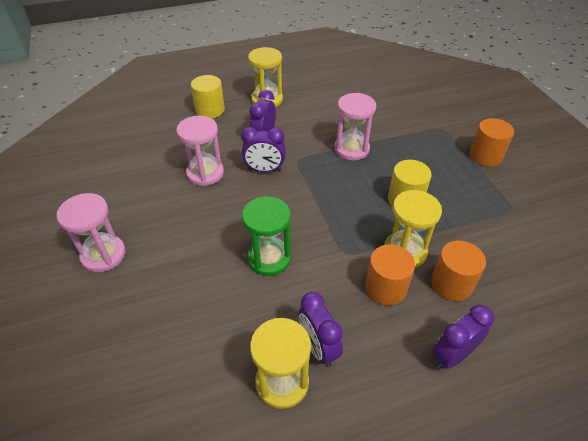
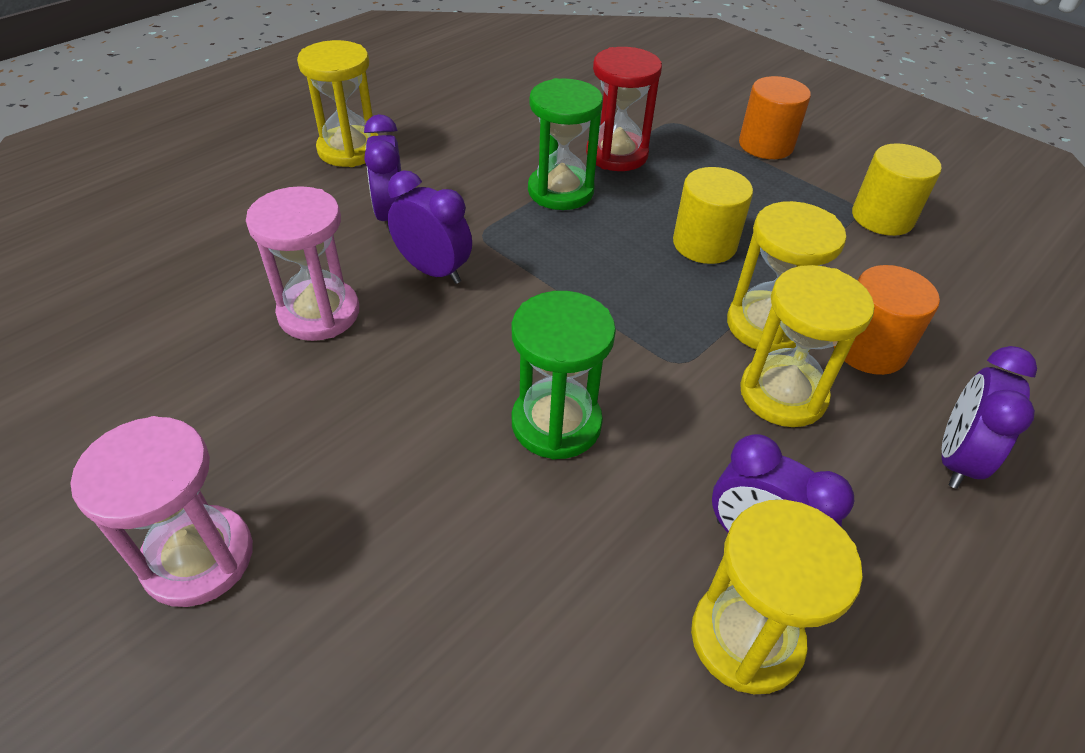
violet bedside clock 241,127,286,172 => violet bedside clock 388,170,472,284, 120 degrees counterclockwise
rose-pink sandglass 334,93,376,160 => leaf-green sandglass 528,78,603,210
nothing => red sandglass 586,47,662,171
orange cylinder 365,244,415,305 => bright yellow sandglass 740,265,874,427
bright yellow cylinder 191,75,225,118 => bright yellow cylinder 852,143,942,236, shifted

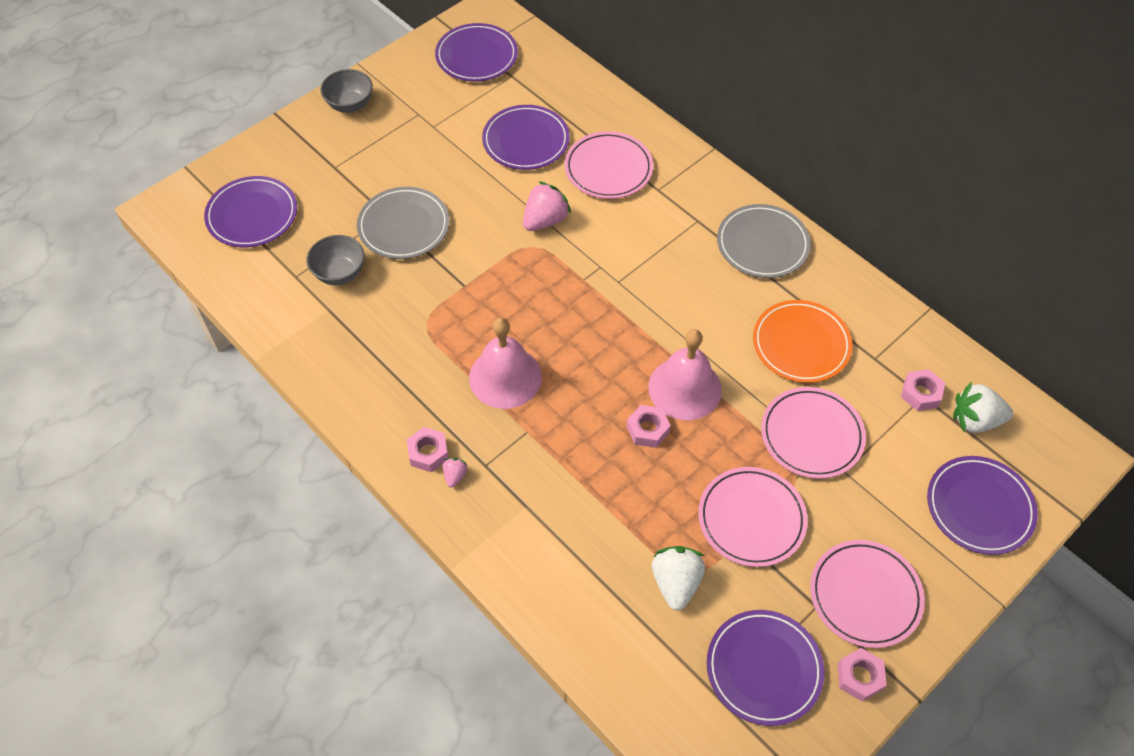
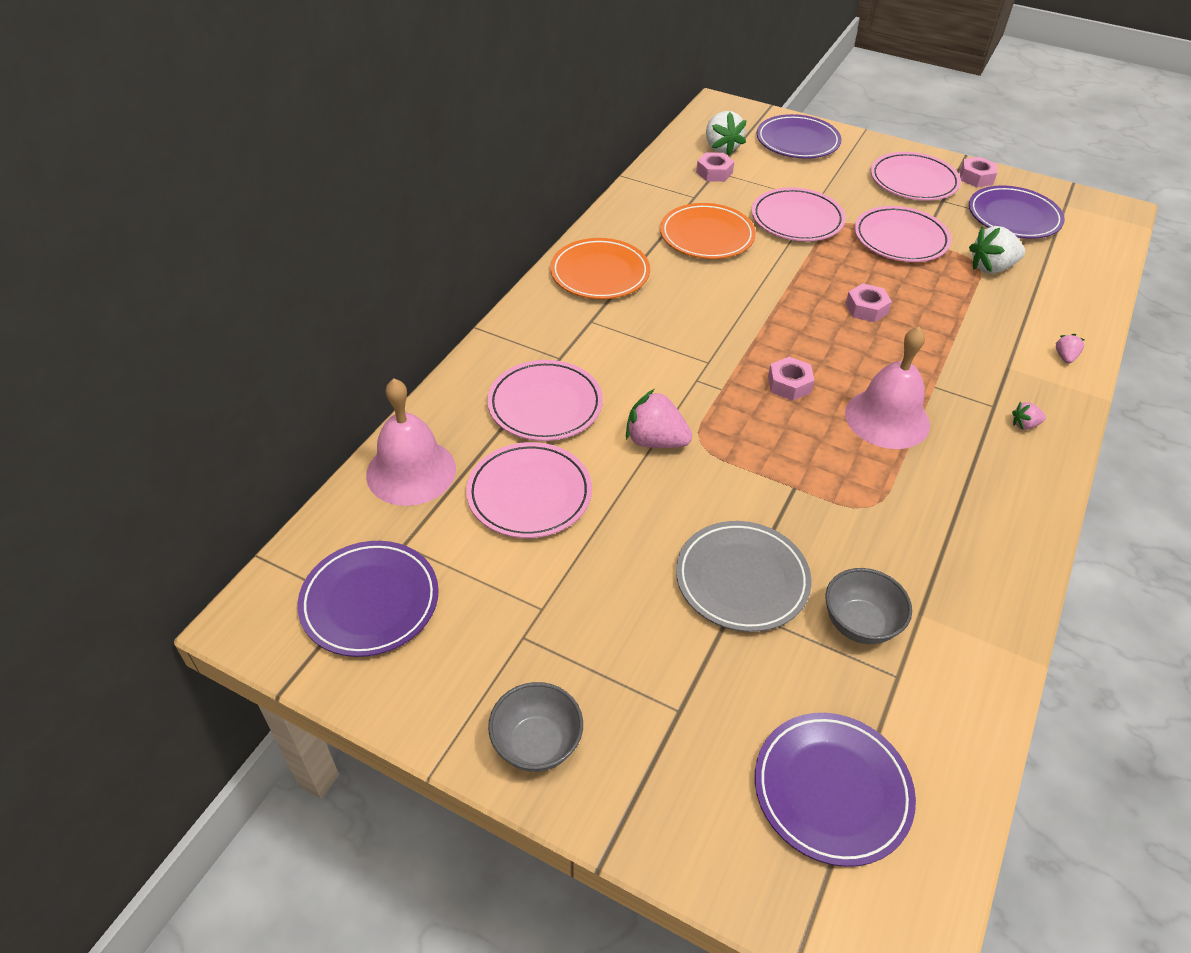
rose-pink bell 648,329,722,420 => rose-pink bell 366,379,456,506, shifted
violet dinner plate 482,105,570,170 => rose-pink dinner plate 466,442,592,538
grey dinner plate 717,204,811,278 => orange dinner plate 550,238,650,299
rose-pink hex nut 407,427,449,472 => rose-pink hex nut 768,357,815,401, shifted
nothing => rose-pink strawberry 1055,334,1084,364

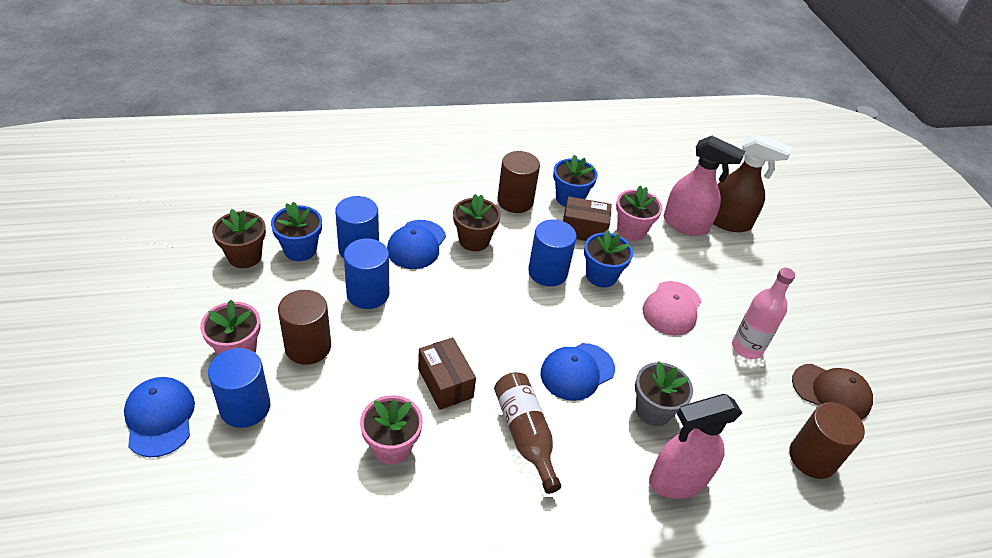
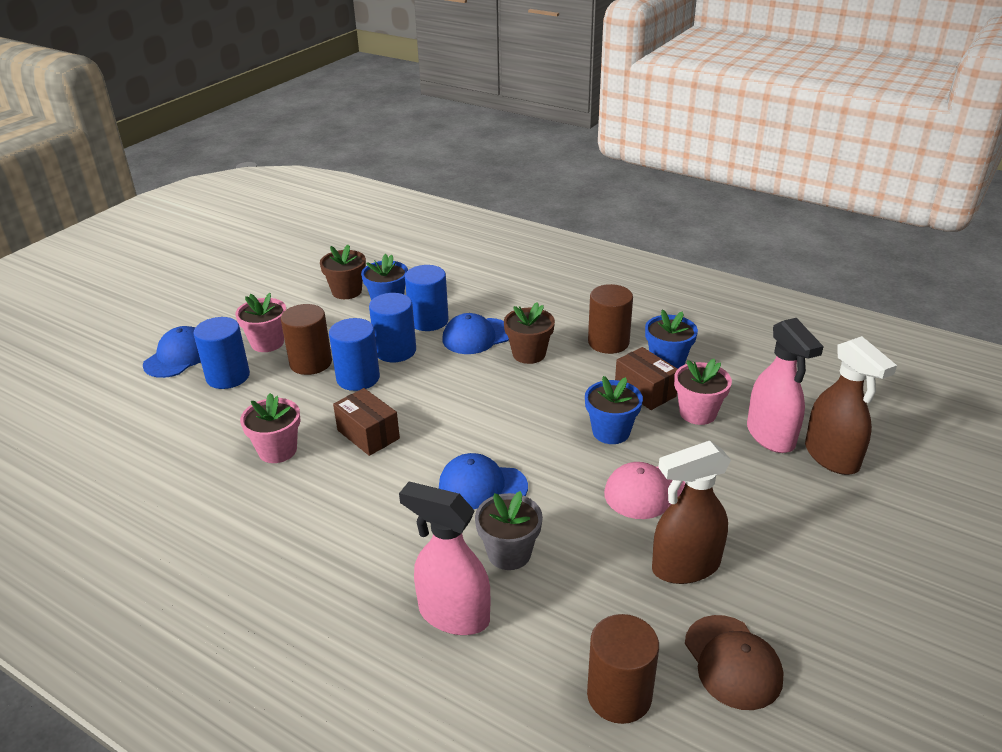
royal blue cylinder 528,219,577,286 => royal blue cylinder 329,318,380,391, shifted
dark brown box 418,337,476,410 => dark brown box 333,388,400,456, 60 degrees counterclockwise
rose-pink bottle 732,268,795,359 => dark brown spray bottle 652,441,731,584
dark brown bottle 494,372,561,494 => nothing

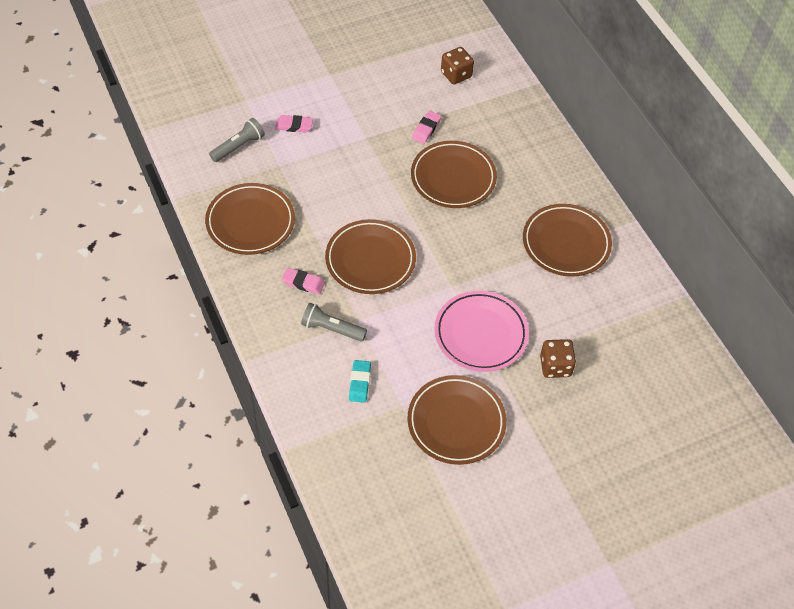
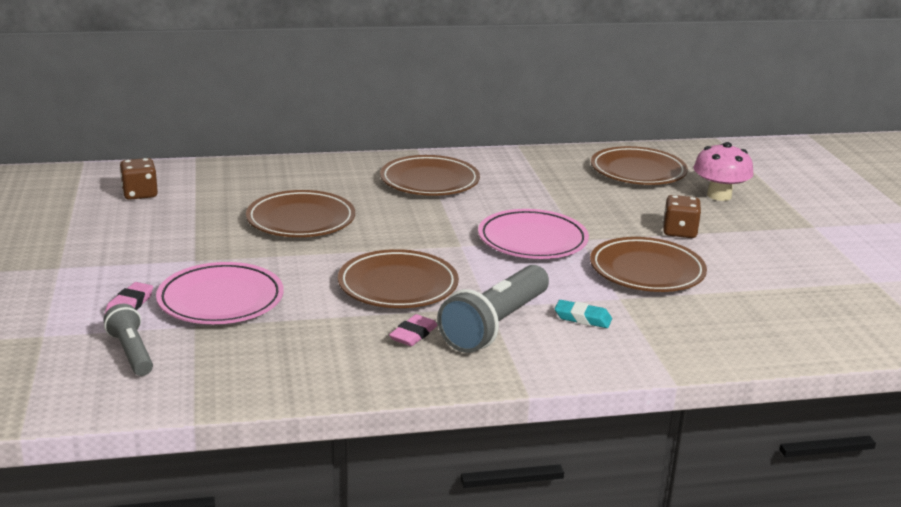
nothing => rose-pink dinner plate 156,262,284,324
grey flashlight 301,303,367,342 => grey flashlight 437,265,549,353, x1.75
dark brown dinner plate 205,183,295,255 => dark brown dinner plate 591,146,688,185, shifted
dark brown game die 540,339,576,378 => dark brown game die 663,195,701,238, shifted
nothing => rose-pink toadstool 693,142,754,201
rose-pink gum eraser 412,111,441,144 => nothing

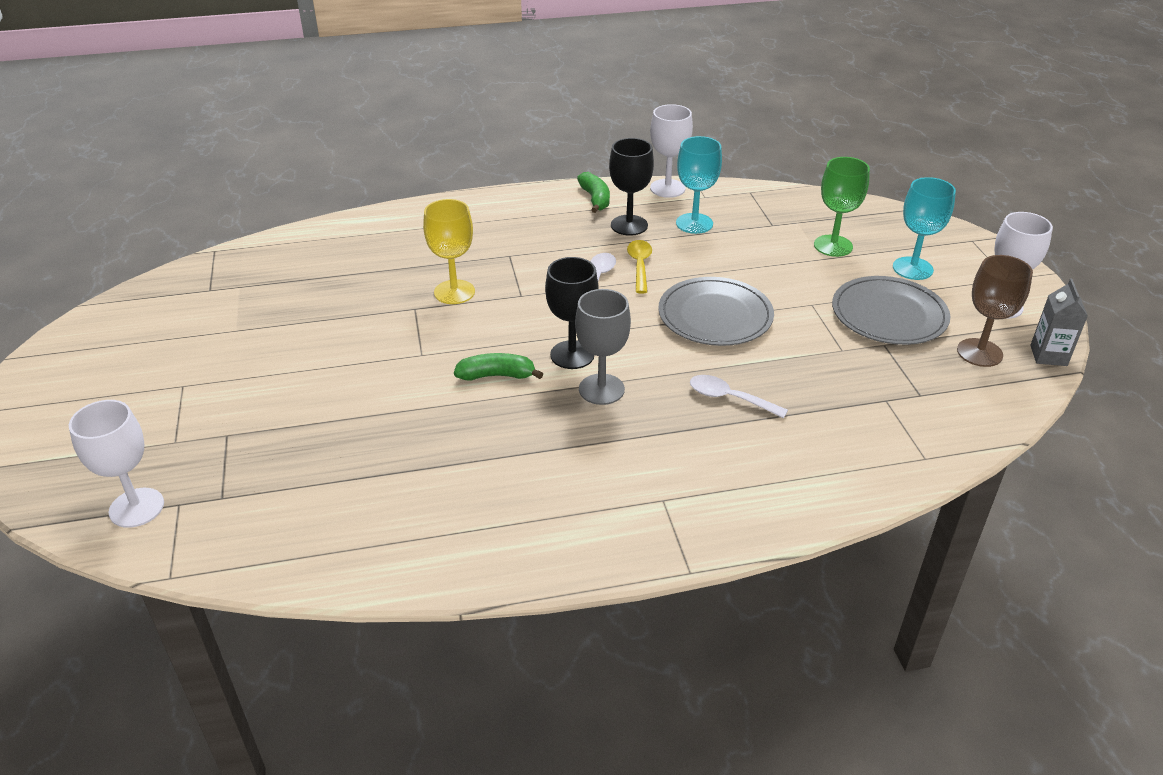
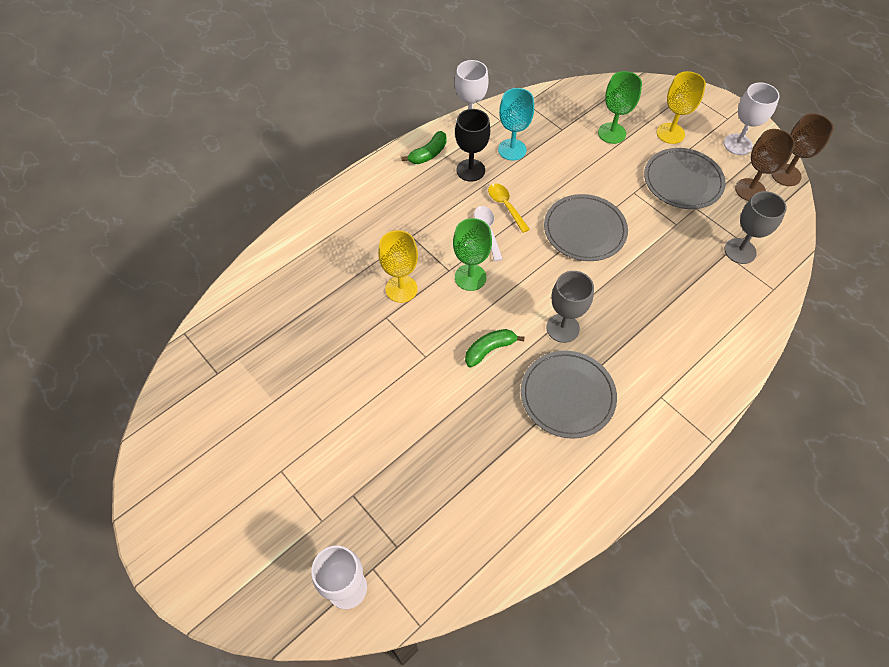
leaf-green toy banana 577,172,610,213 => leaf-green toy banana 401,131,447,164, 90 degrees clockwise
nothing => leaf-green wine glass 453,218,492,291
nothing => grey dinner plate 521,351,617,439
teal wine glass 893,177,956,280 => bright yellow wine glass 657,71,706,144
nothing => grey wine glass 724,191,787,264
grey juice carton 1030,279,1088,366 => dark brown wine glass 771,113,833,186
ebony wine glass 545,257,599,369 => nothing
pure white spoon 690,375,788,418 => nothing

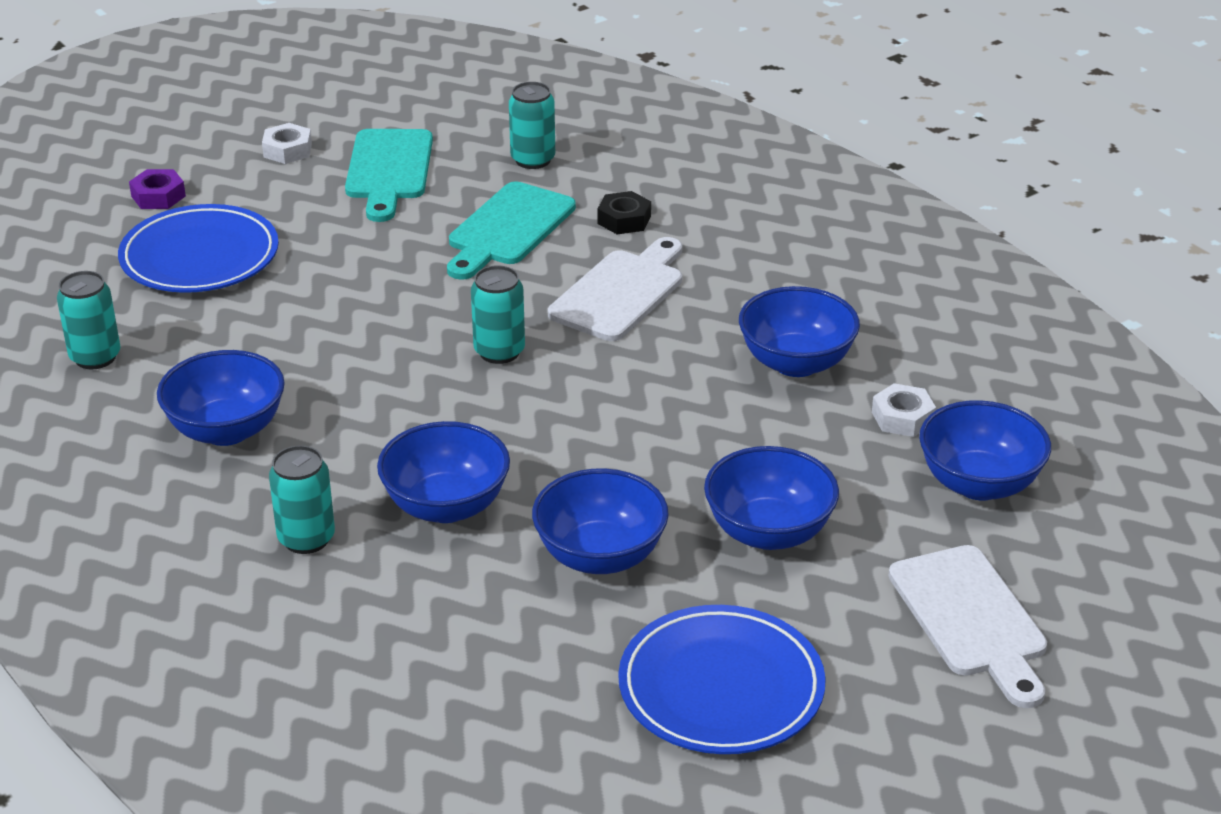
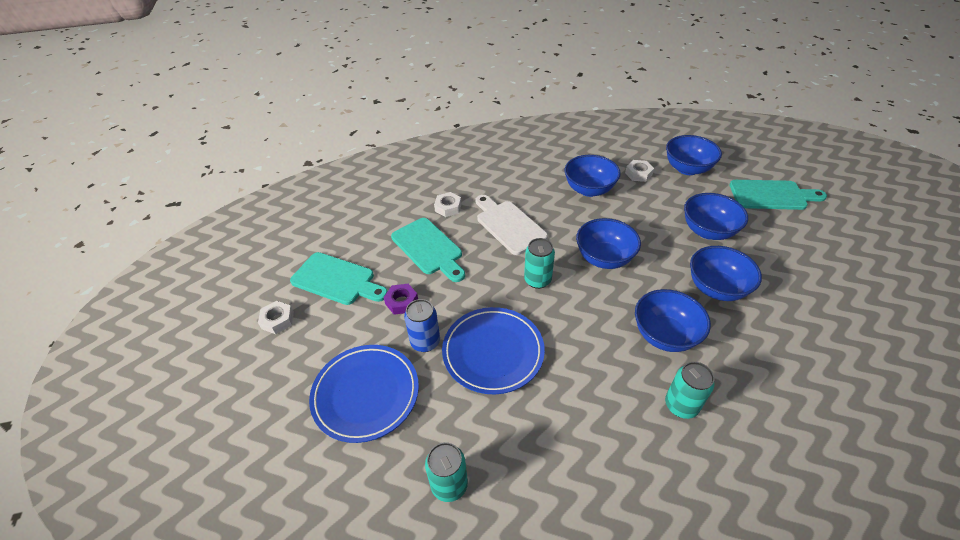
violet hex nut 129,169,186,209 => violet hex nut 383,284,418,315, shifted
nothing => royal blue tin 404,299,440,352
ebony hex nut 598,191,651,234 => pure white hex nut 434,192,461,217
royal blue dinner plate 618,605,826,754 => royal blue dinner plate 442,307,545,394, shifted
royal blue bowl 157,350,285,446 => royal blue bowl 576,218,641,269, shifted
pure white cutting board 889,545,1047,708 => teal cutting board 729,180,827,210
teal tin 509,82,555,169 => nothing

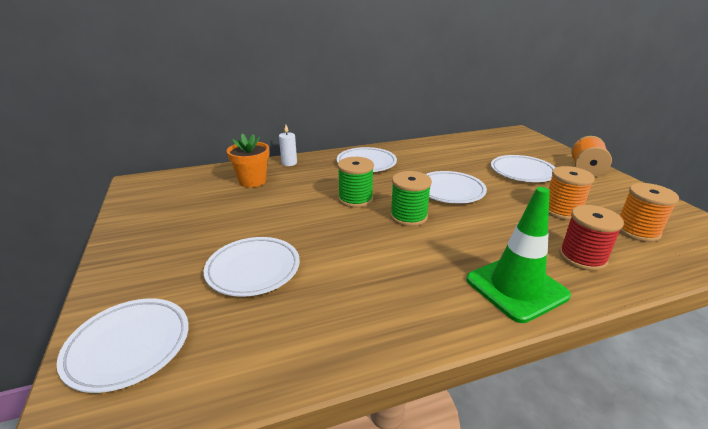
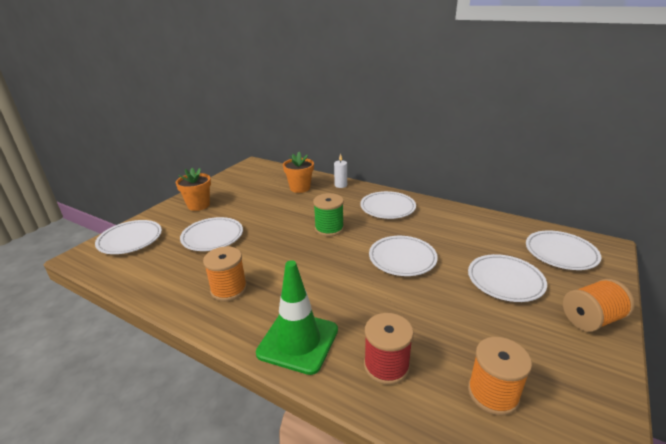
nothing => orange flower pot 176,168,211,211
orange reel of thread 549,166,595,220 => orange reel of thread 203,246,247,301, shifted
nothing => pure white dinner plate 526,230,602,270
leaf-green reel of thread 390,171,432,226 => nothing

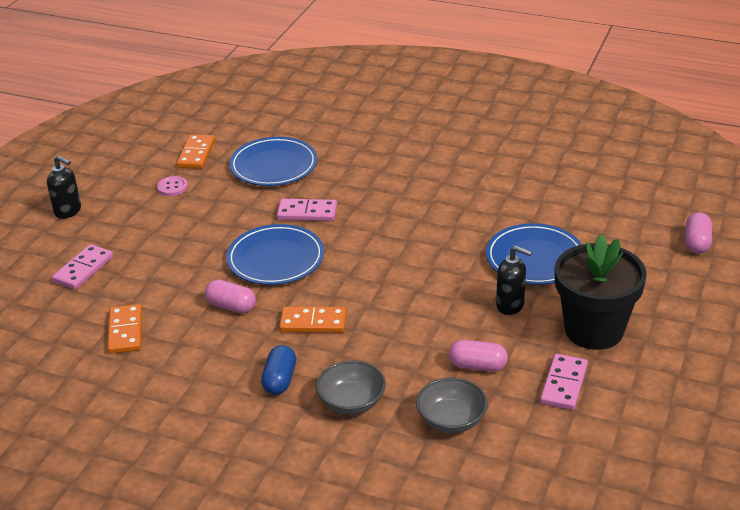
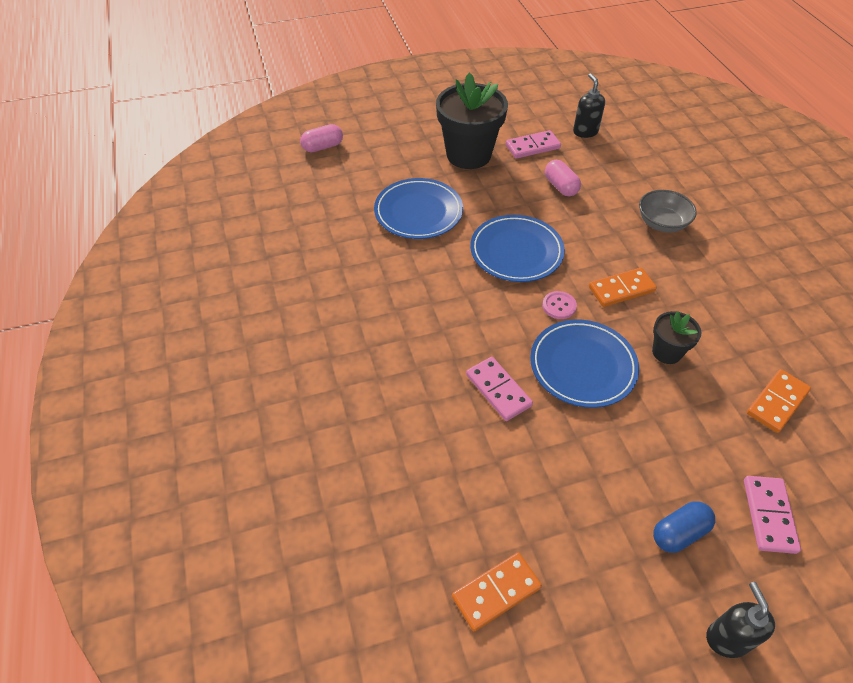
royal blue dinner plate 229,137,317,186 => royal blue dinner plate 470,215,565,282, shifted
rose-pink sewing button 157,176,188,196 => rose-pink sewing button 542,291,577,319, shifted
ebony pump bottle 496,246,532,315 => ebony pump bottle 573,73,605,138, shifted
orange domino 279,306,347,333 => orange domino 589,268,657,307, 75 degrees counterclockwise
rose-pink pill shape 205,279,256,313 => ebony flower pot 652,311,701,364
royal blue pill shape 261,345,296,395 => royal blue pill shape 653,501,715,553, shifted
rose-pink domino 52,244,113,290 => rose-pink domino 744,476,801,554, 75 degrees counterclockwise
grey bowl 416,378,487,433 => nothing

